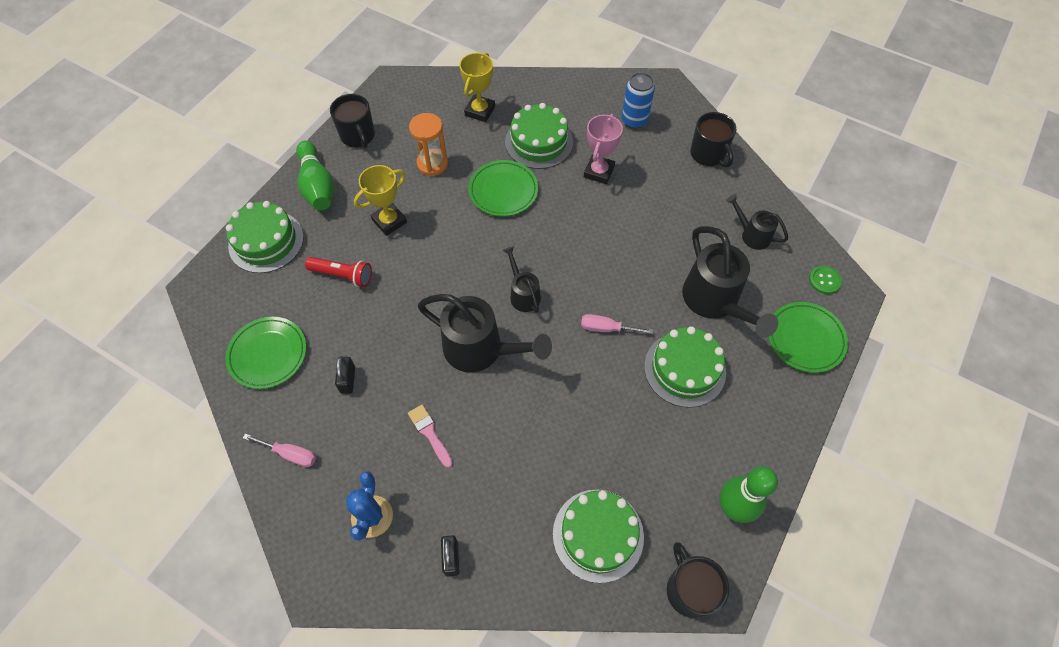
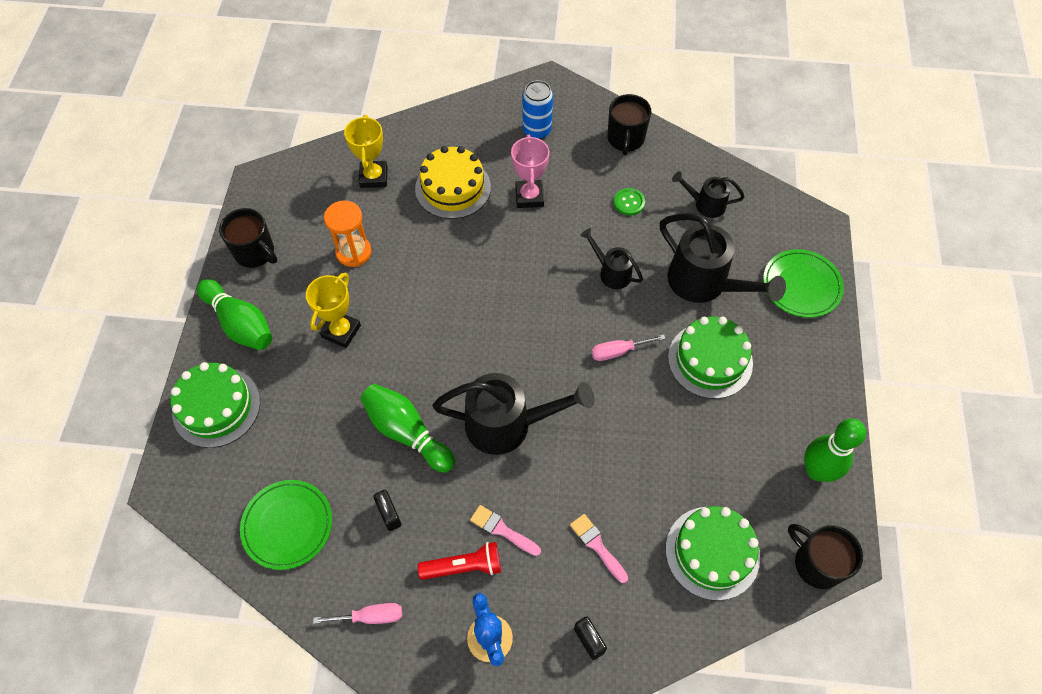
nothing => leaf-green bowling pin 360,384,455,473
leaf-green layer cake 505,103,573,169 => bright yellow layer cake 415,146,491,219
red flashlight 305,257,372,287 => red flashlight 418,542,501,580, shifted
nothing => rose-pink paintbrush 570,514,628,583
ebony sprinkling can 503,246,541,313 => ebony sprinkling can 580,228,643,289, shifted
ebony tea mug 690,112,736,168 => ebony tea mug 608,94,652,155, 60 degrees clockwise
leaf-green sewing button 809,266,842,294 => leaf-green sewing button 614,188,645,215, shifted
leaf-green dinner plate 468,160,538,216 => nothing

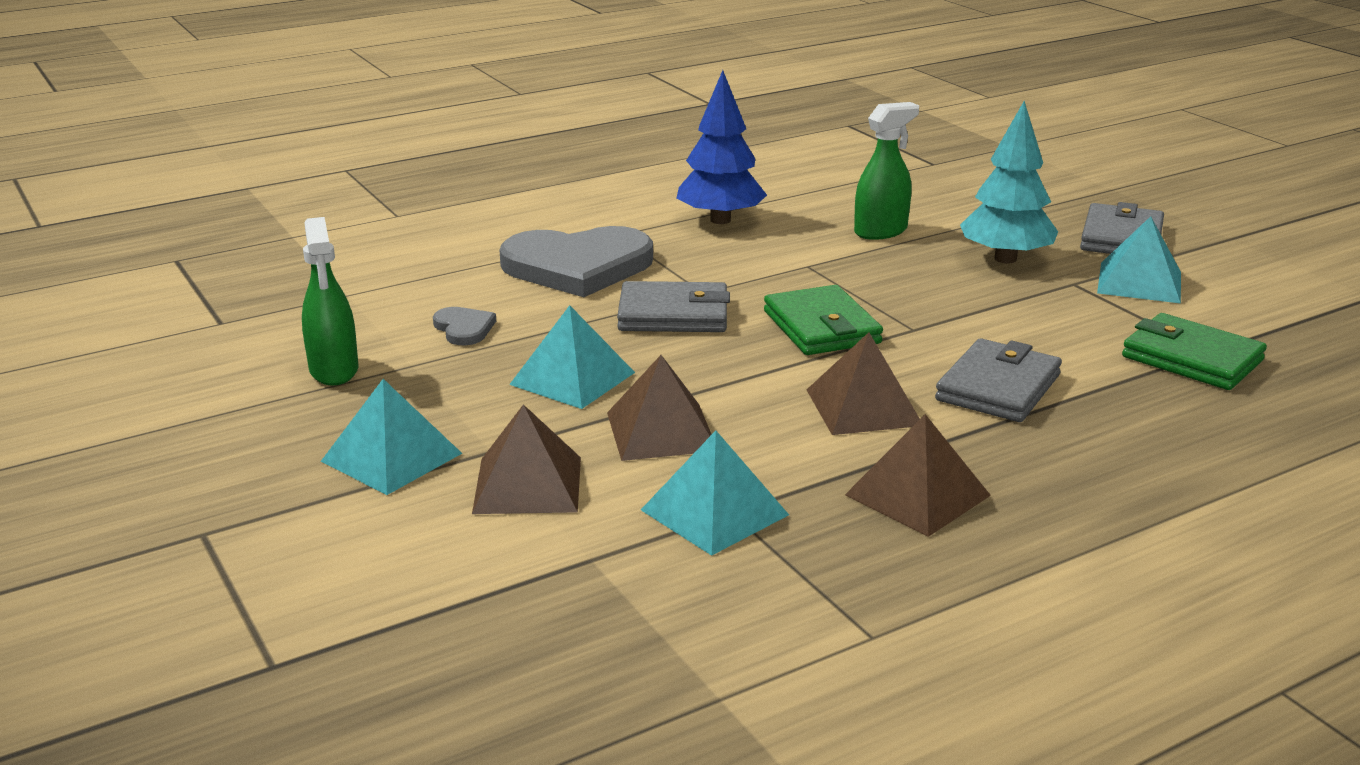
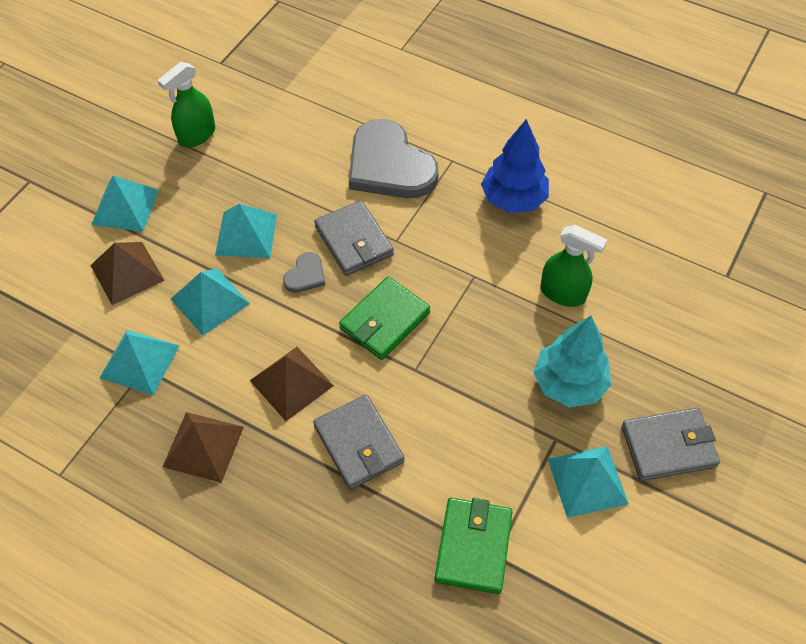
dark brown pyramid 607,355,712,461 => teal pyramid 171,268,250,336
grey heart shape 433,307,496,345 => grey heart shape 283,252,325,293, shifted
grey billfold 935,338,1062,422 => grey billfold 313,395,405,490, 60 degrees clockwise

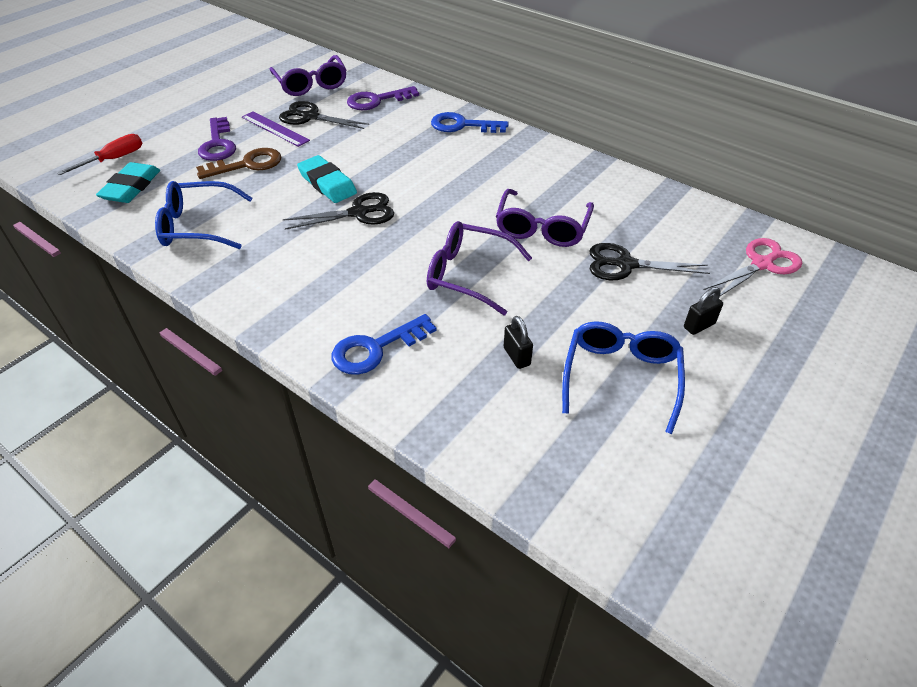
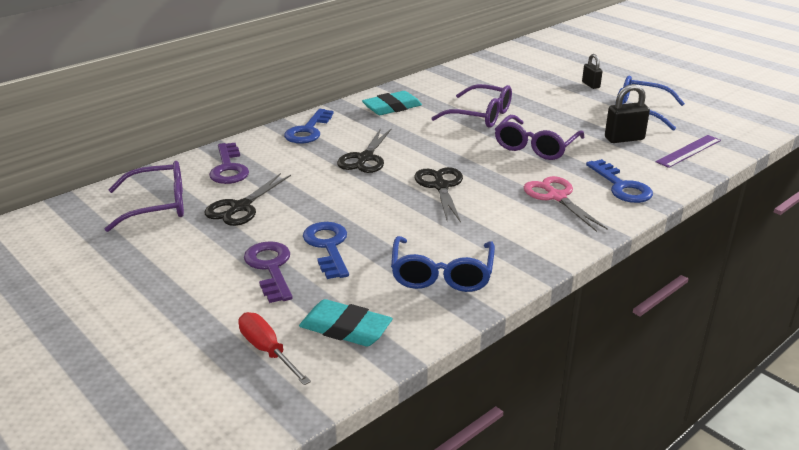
violet key 198,117,236,161 => violet key 244,241,293,303, 105 degrees counterclockwise
dark brown key 196,148,282,179 => royal blue key 303,222,349,279
ebony scissors 589,243,710,280 => ebony scissors 337,128,392,173, shifted
teal gum eraser 297,155,357,203 => teal gum eraser 362,91,422,115, shifted
rose-pink scissors 704,238,802,296 => rose-pink scissors 524,176,608,232, shifted
ebony padlock 504,316,533,369 => ebony padlock 605,84,650,143, x1.58
violet measuring stick 242,111,310,147 => violet measuring stick 655,135,721,168, shifted

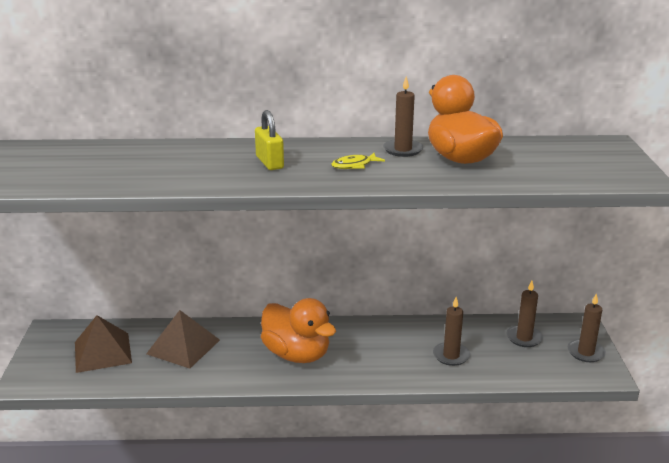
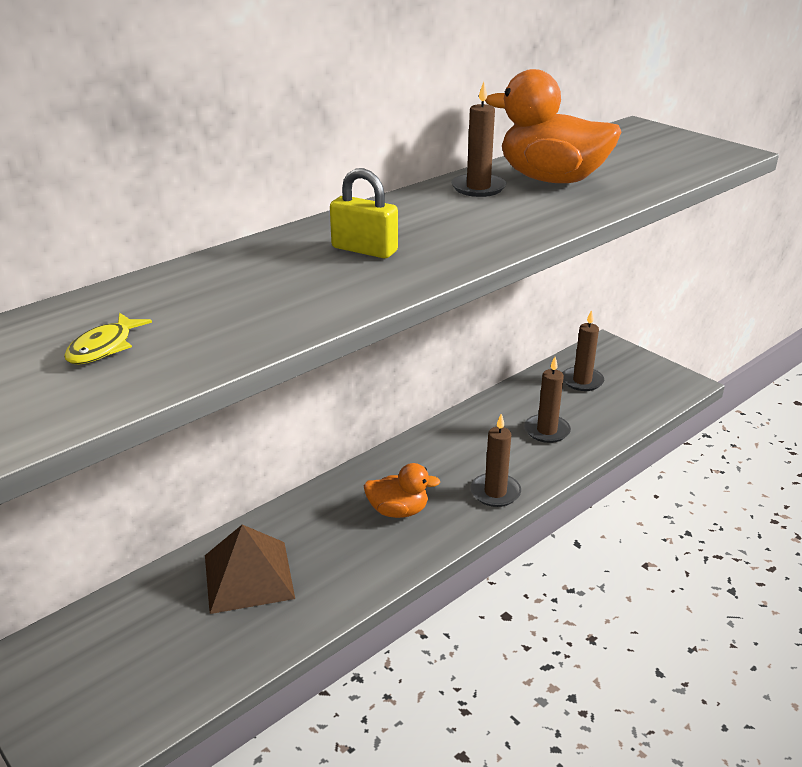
bright yellow fish 331,153,385,169 => bright yellow fish 64,313,152,364, shifted
orange toy duck 261,298,336,363 => orange toy duck 364,463,440,518, x0.57
dark brown pillar candle 568,293,606,362 => dark brown pillar candle 470,414,521,507, shifted
dark brown pyramid 75,315,132,373 => nothing

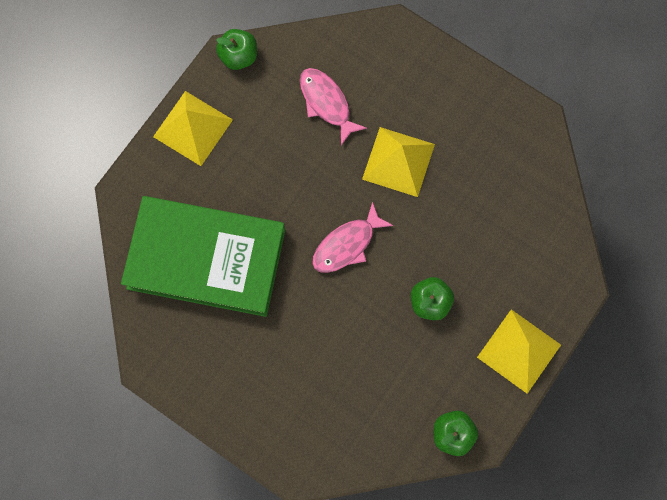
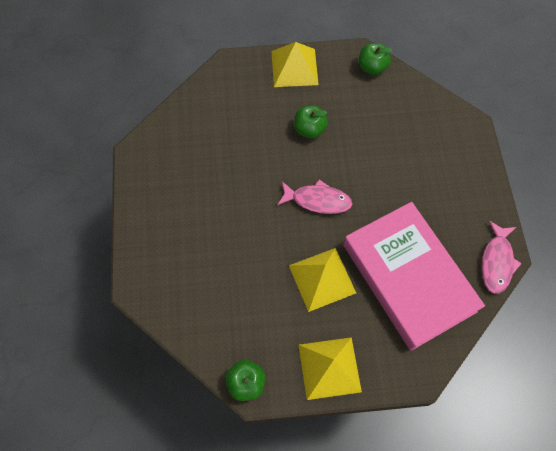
bright yellow pyramid 362,127,435,197 => bright yellow pyramid 289,248,356,312, shifted
leaf-green book 121,196,285,317 => rose-pink book 343,202,485,351
rose-pink fish 300,68,367,145 => rose-pink fish 481,221,522,294, shifted

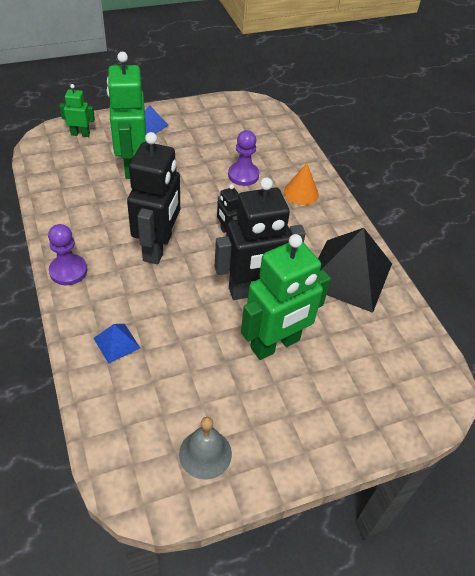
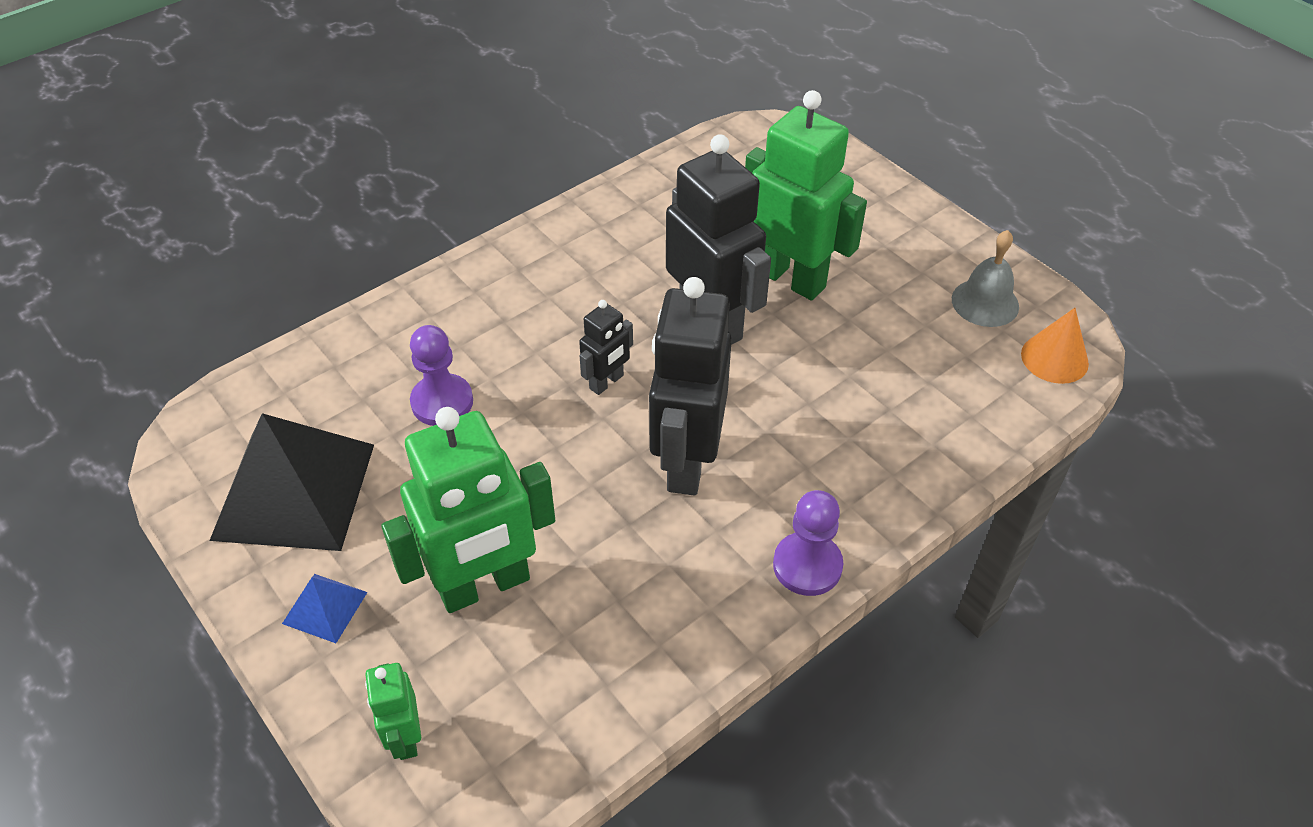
ebony pyramid 318,228,392,313 => ebony pyramid 210,413,374,551, shifted
ebony robot 127,132,180,264 => ebony robot 649,277,732,495, 75 degrees counterclockwise
orange cone shape 284,163,319,205 => orange cone shape 1021,308,1089,384, shifted
royal blue pyramid 93,324,140,364 => nothing

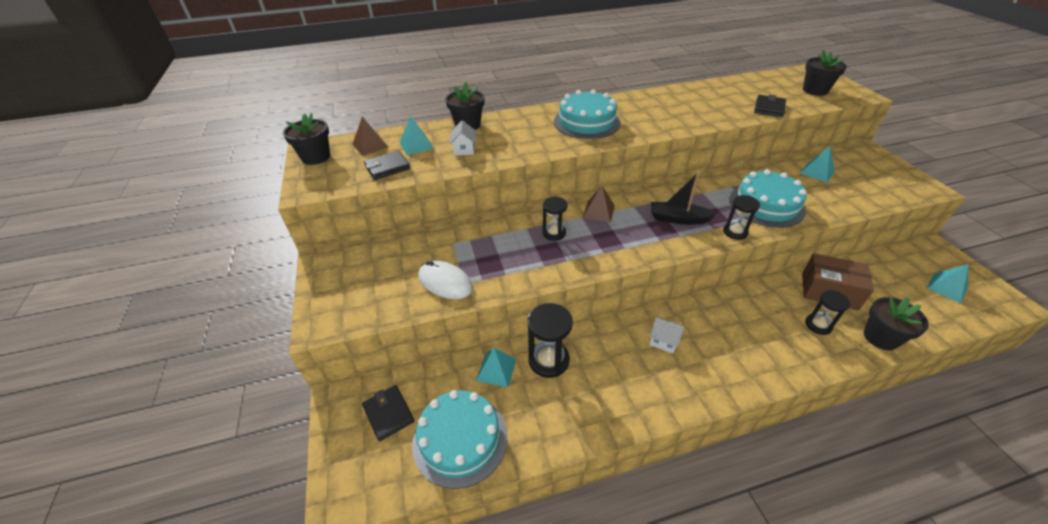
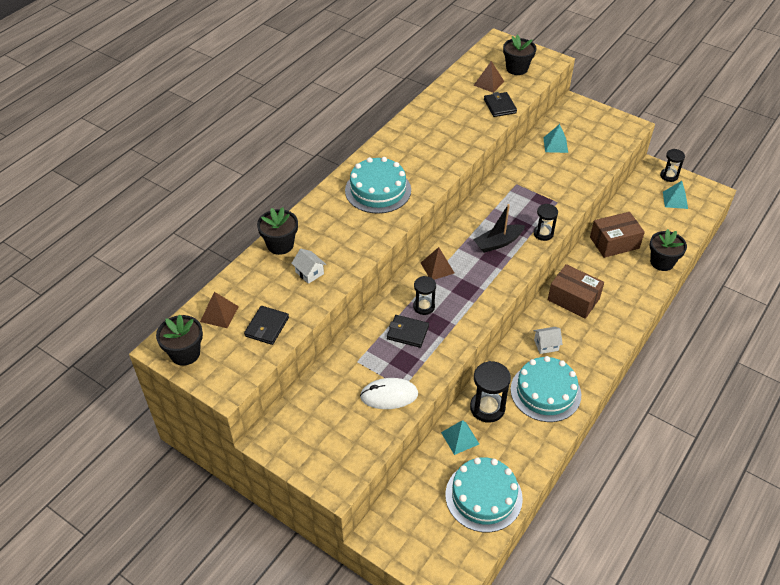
ebony billfold 362,385,414,441 => ebony billfold 387,315,429,348, shifted
nothing => dark brown pyramid 474,61,504,93
teal layer cake 729,169,807,228 => teal layer cake 510,356,581,422, shifted
nothing => dark brown box 548,264,604,319
ebony sandglass 805,290,850,335 => ebony sandglass 660,149,685,182, shifted
teal pyramid 400,116,434,155 => nothing

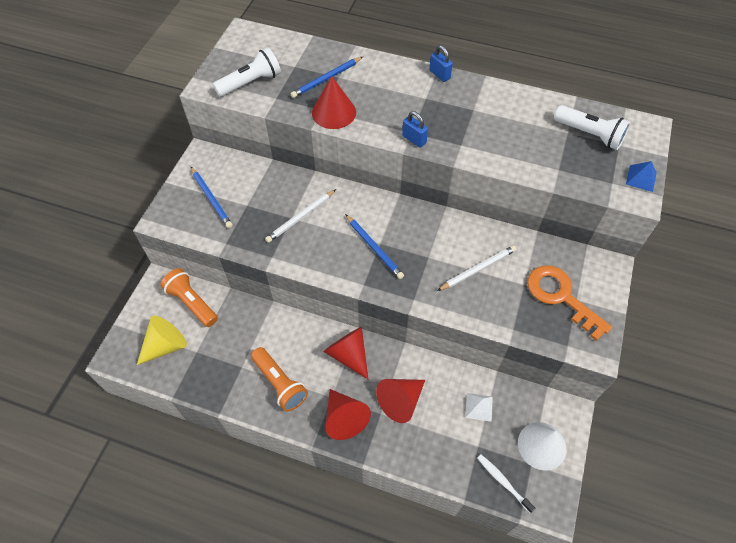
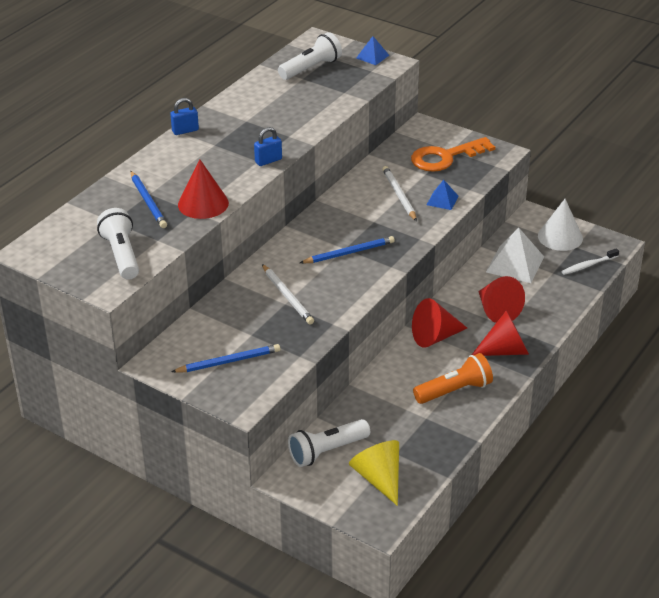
orange flashlight 160,268,218,327 => pure white flashlight 288,419,370,467
nothing => royal blue pyramid 427,180,459,210
pure white pyramid 465,393,493,422 => pure white pyramid 486,228,544,283, x1.83

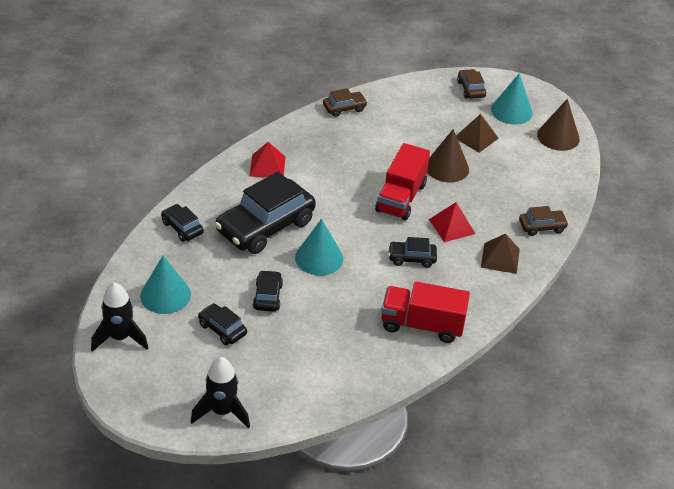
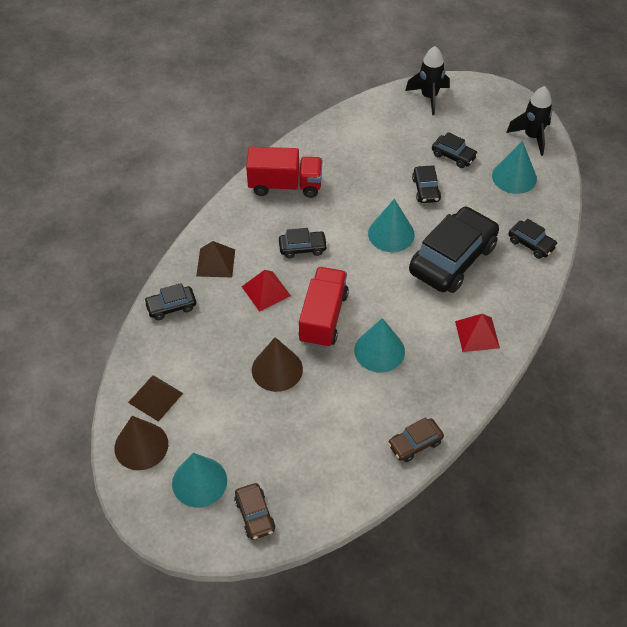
dark brown pyramid 456,114,499,153 => dark brown pyramid 128,375,183,422, shifted
dark brown toy car 519,206,569,236 => ebony toy car 144,283,196,320
nothing => teal cone shape 354,318,405,372

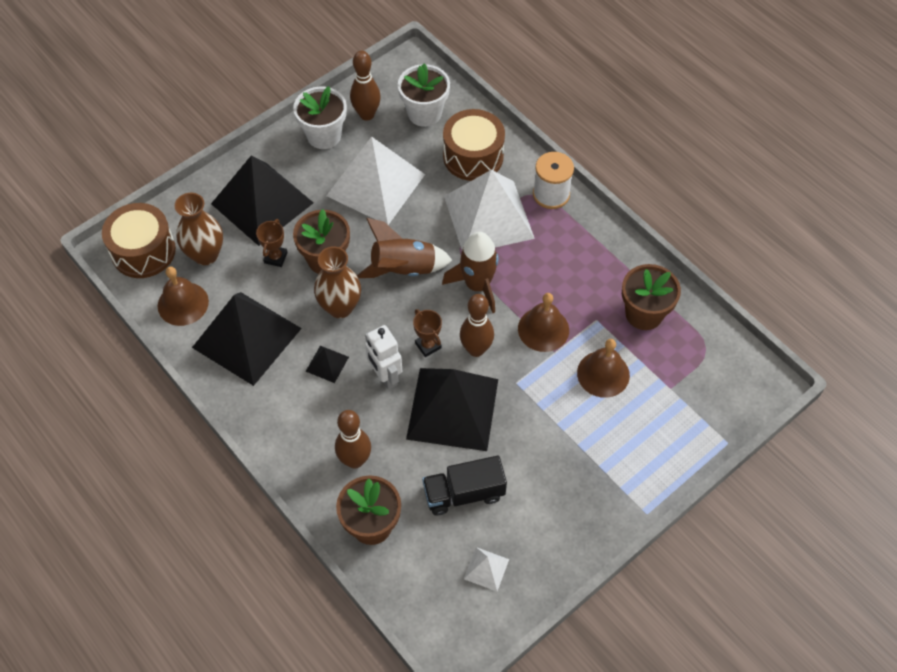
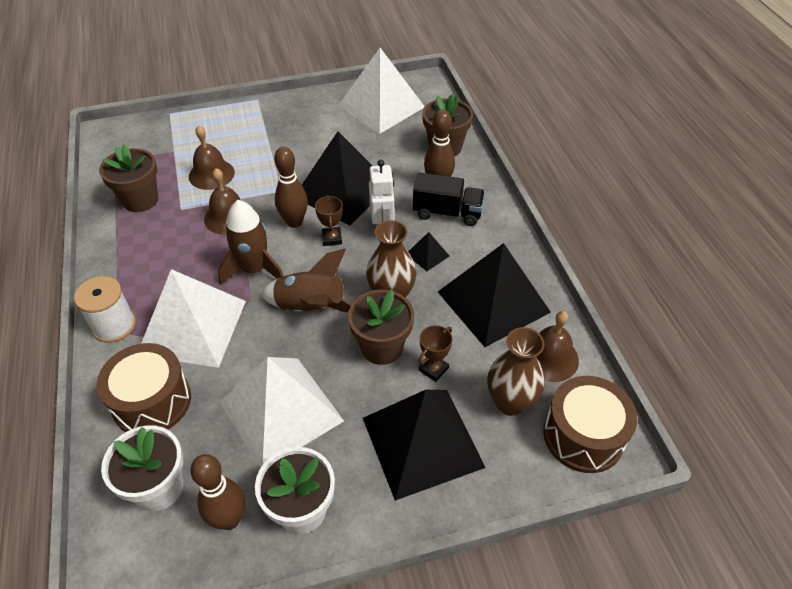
pure white pyramid 464,547,509,591 => pure white pyramid 338,48,425,134, x2.43
ebony toy truck 422,455,507,516 => ebony toy truck 413,173,485,226, shifted

